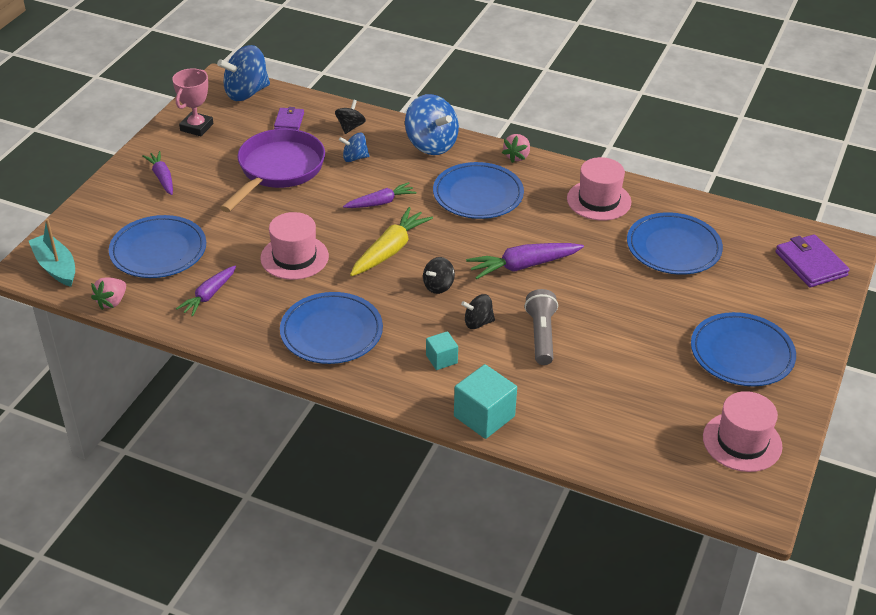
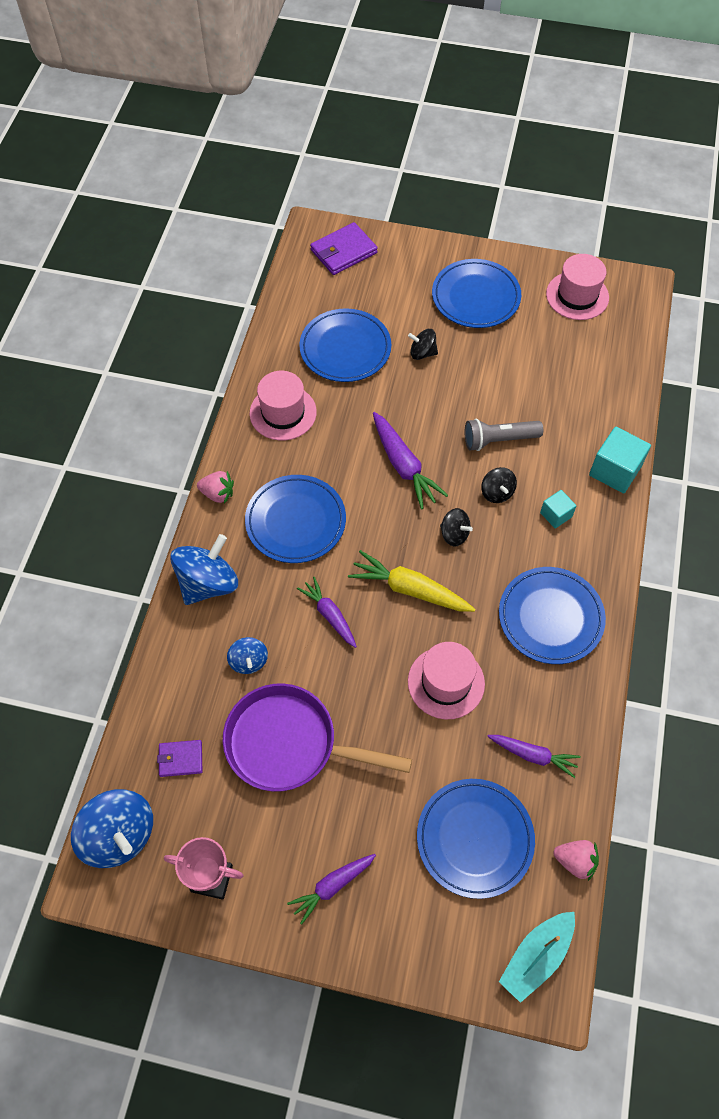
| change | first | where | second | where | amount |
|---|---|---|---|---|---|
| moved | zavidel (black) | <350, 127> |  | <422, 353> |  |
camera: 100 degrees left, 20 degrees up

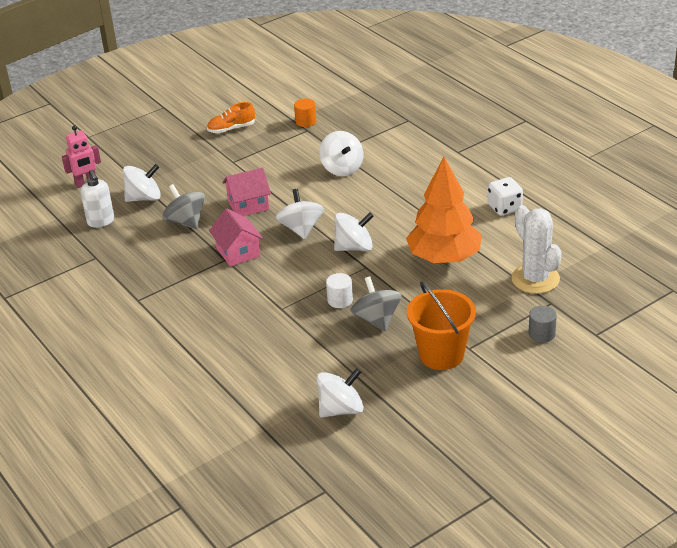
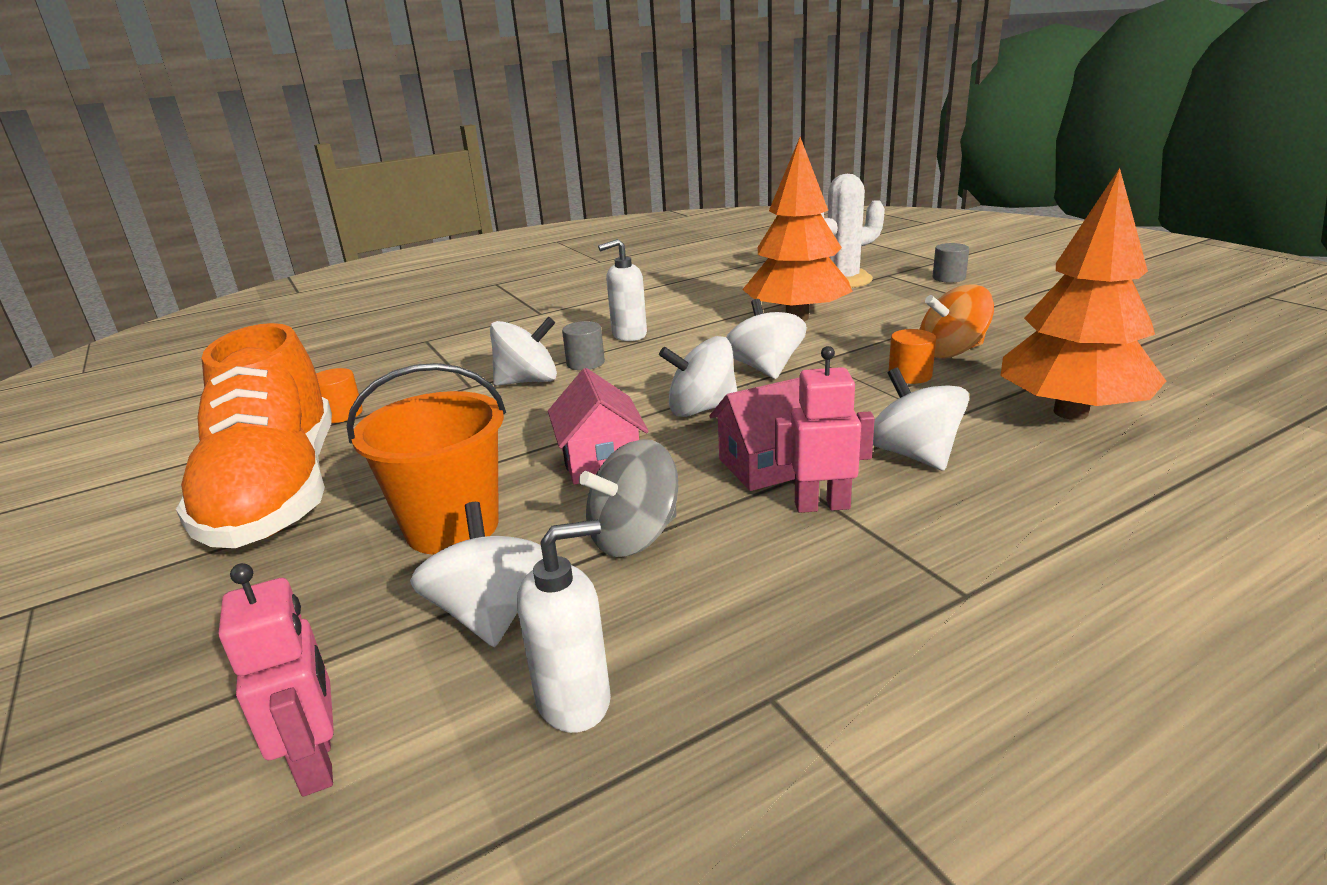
| change | first | where | second | where | amount |
|---|---|---|---|---|---|
| resized | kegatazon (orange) | <231, 129> |  | <277, 492> | x2.41 |
| moved | zavidel (white) | <341, 409> |  | <913, 454> |  |
| recoloured | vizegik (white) | <340, 300> | vizegik (orange) | <910, 375> |  |
| recoloured | zavidel (grey) | <376, 319> | zavidel (orange) | <951, 352> |  |
| moved | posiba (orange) | <441, 355> |  | <452, 527> |  |
| removed | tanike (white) | <504, 208> |  |  |  |
| added |  |  | vizegik (grey) | <585, 363> |  |
| added |  |  | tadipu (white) | <629, 335> |  |
| added |  |  | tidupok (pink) | <822, 505> |  |
| added |  |  | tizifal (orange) | <1071, 412> |  |
camera: 85 degrees left, 10 degrees down

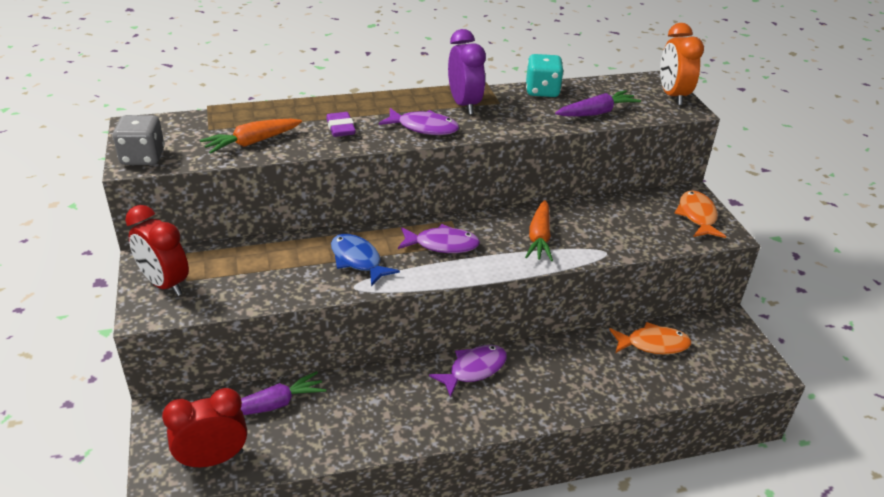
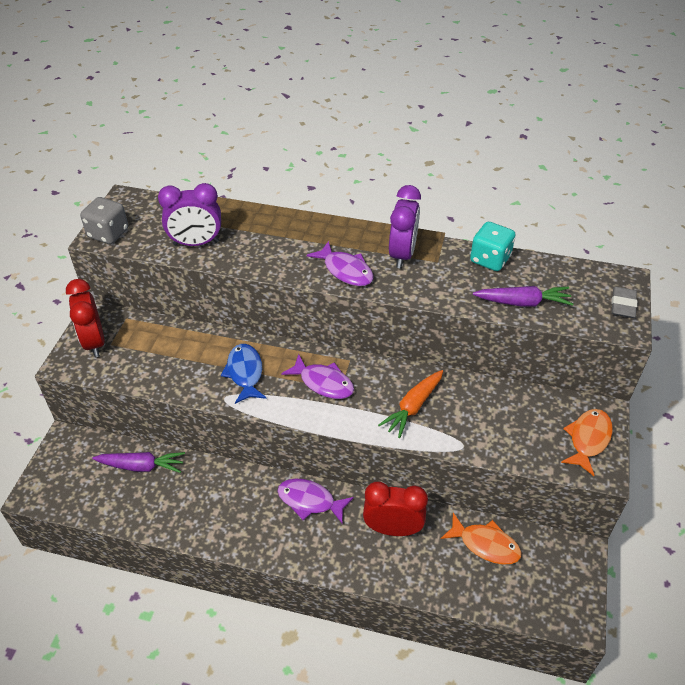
| change | first | where | second | where | amount |
|---|---|---|---|---|---|
| moved | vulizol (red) | <213, 459> |  | <393, 529> |  |
| replaced | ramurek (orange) | <252, 142> | vulizol (purple) | <196, 243> |  |
| removed | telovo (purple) | <340, 128> |  |  |  |
| turned | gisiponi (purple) | <474, 369> |  | <310, 501> | 150 degrees counterclockwise |
| replaced | vulizol (orange) | <672, 96> | telovo (grey) | <623, 305> |  |
camera: 30 degrees right, 10 degrees up

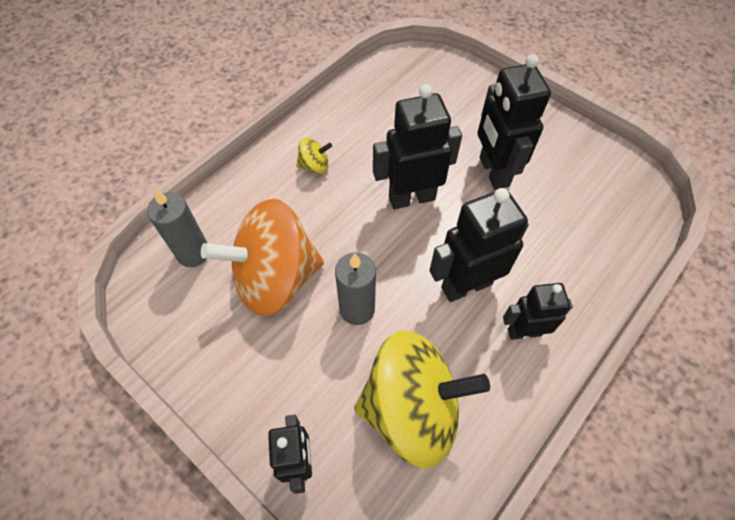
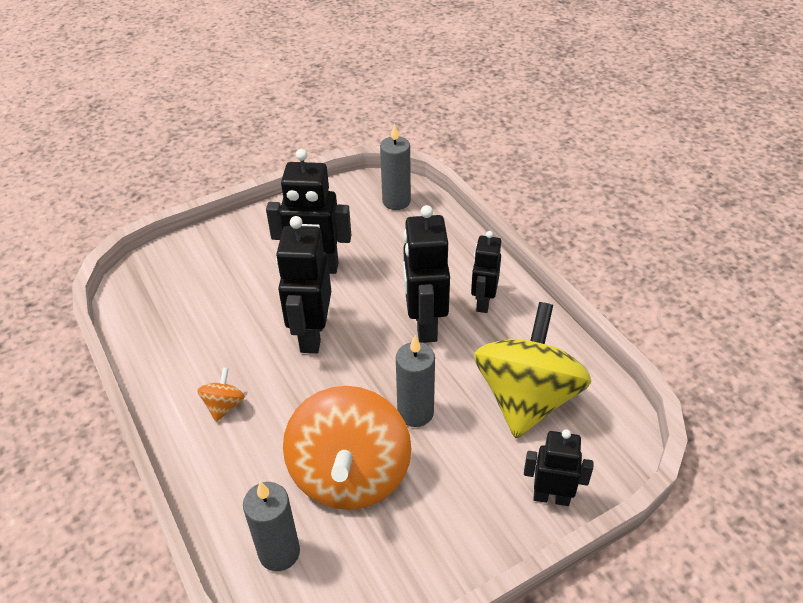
| change | first | where | second | where | amount |
|---|---|---|---|---|---|
| recoloured | zavidel (yellow) | <314, 166> | zavidel (orange) | <224, 405> |  |
| added |  |  | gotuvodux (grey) | <396, 201> |  |
camera: 70 degrees left, 15 degrees down

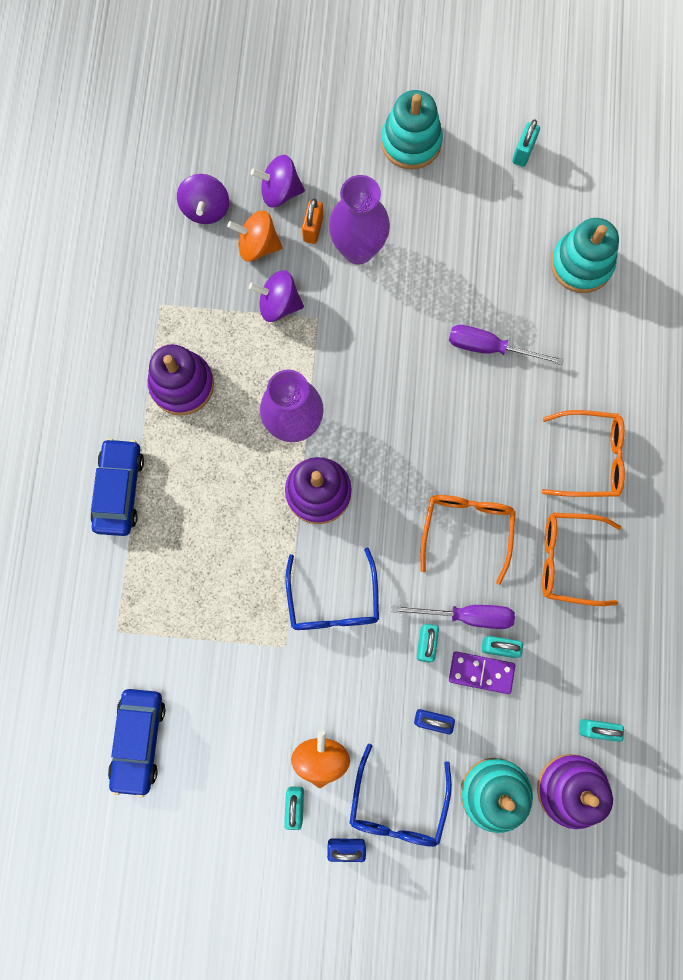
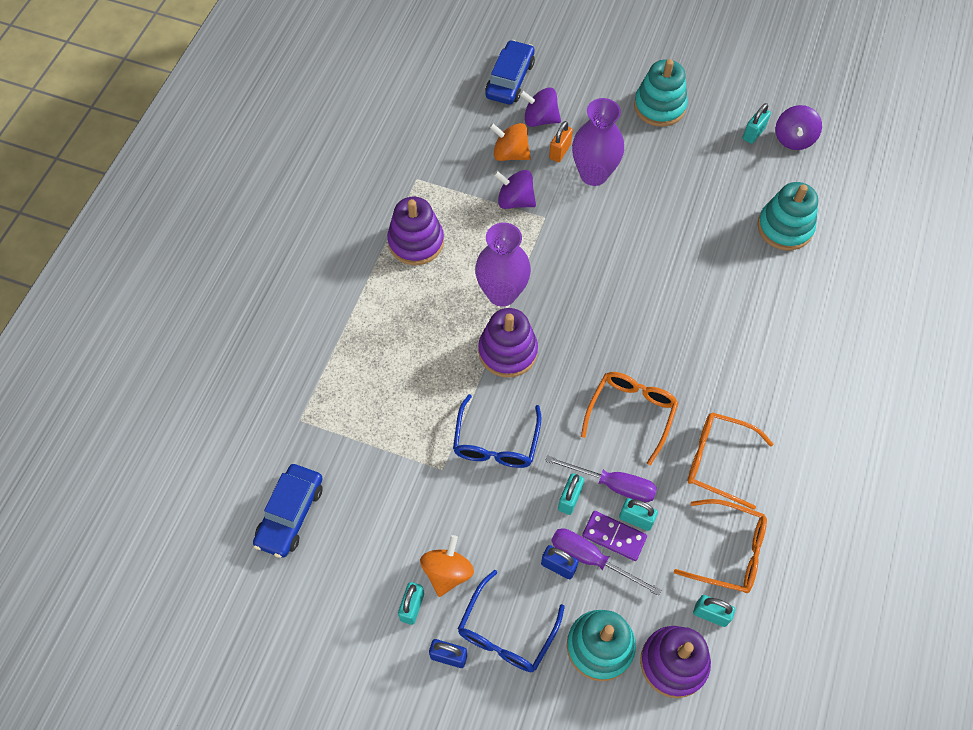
| change | first | where | second | where | amount |
|---|---|---|---|---|---|
| moved | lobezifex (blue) | <119, 490> |  | <510, 79> |  |
| moved | zavidel (purple) | <206, 209> |  | <793, 139> |  |
| moved | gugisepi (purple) | <489, 348> |  | <591, 559> |  |
| moved | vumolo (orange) | <590, 458> |  | <729, 551> |  |
camera: 15 degrees right, 15 degrees down

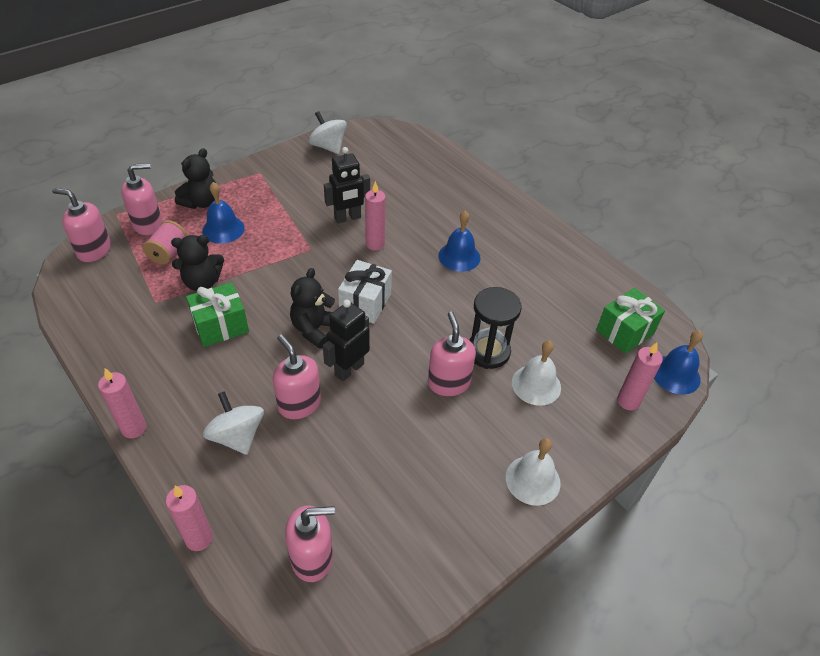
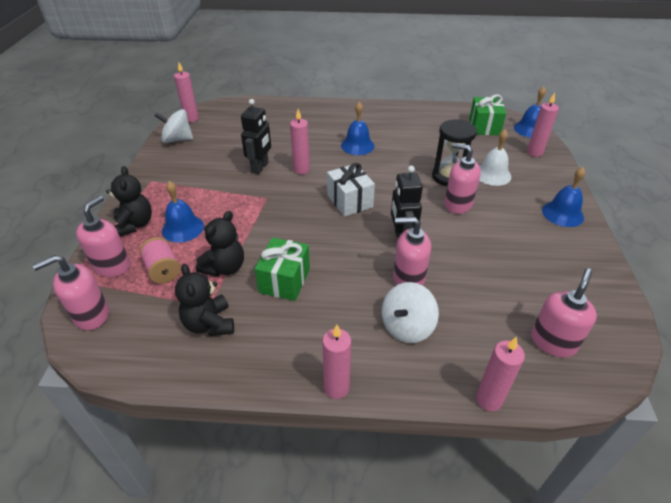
| change | first | where | second | where | amount |
|---|---|---|---|---|---|
| turned | zavidel (white) | <237, 436> |  | <407, 326> | 60 degrees counterclockwise |
| moved | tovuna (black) | <314, 329> |  | <209, 324> |  |
| recoloured | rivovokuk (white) | <532, 480> | rivovokuk (blue) | <562, 213> |  |
| added |  |  | gotuvodux (pink) | <191, 119> |  |
camera: 45 degrees left, 5 degrees down

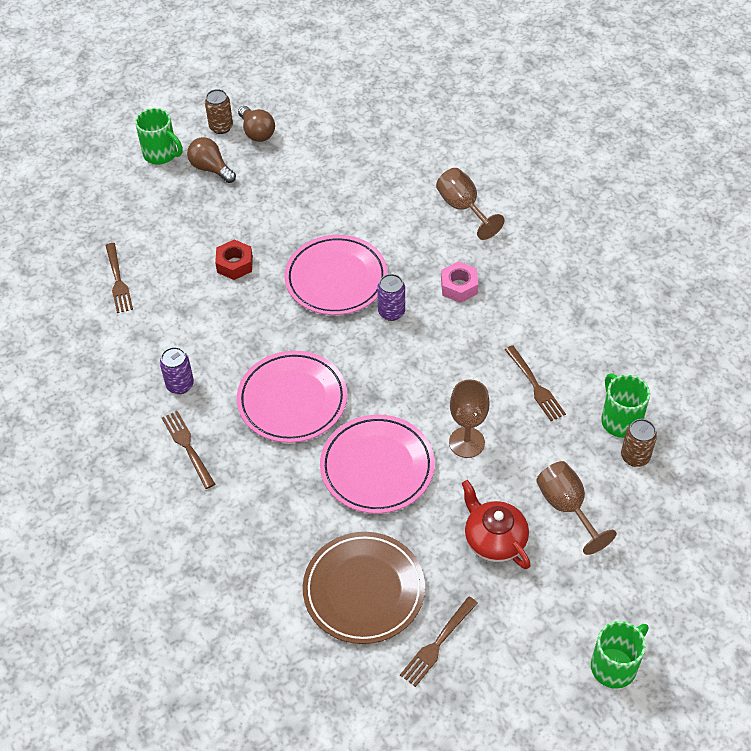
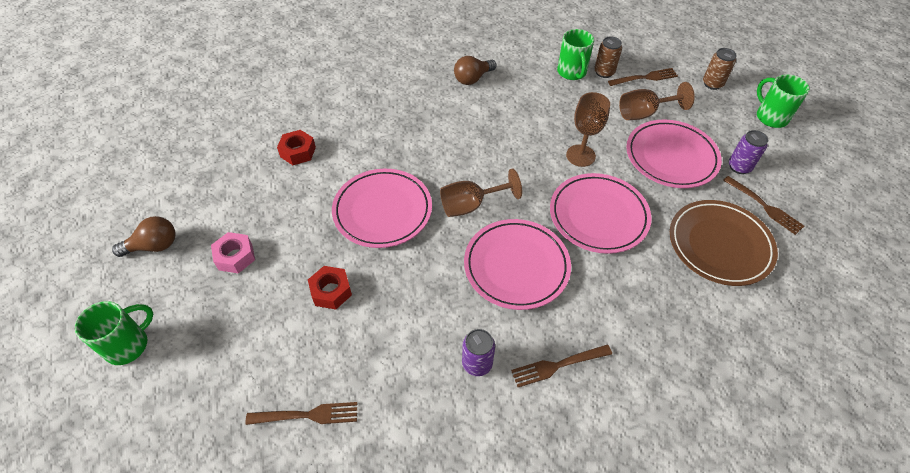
| change | first | where | second | where | amount |
|---|---|---|---|---|---|
| moved | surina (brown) | <211, 168> |  | <472, 79> |  |
| moved | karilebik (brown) | <221, 127> |  | <712, 84> |  |
| moved | karilebik (purple) | <391, 312> |  | <739, 167> |  |
| moved | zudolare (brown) | <463, 208> |  | <470, 205> |  |
| moved | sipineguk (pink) | <459, 286> |  | <235, 256> |  |
| replaced | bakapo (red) | <494, 539> | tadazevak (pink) | <671, 157> |  |
| moved | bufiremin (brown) | <535, 386> |  | <645, 78> |  |
| turned | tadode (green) | <620, 420> |  | <572, 72> | 90 degrees counterclockwise |
| added |  |  | sipineguk (red) | <298, 152> |  |
camera: 80 degrees left, 0 degrees up

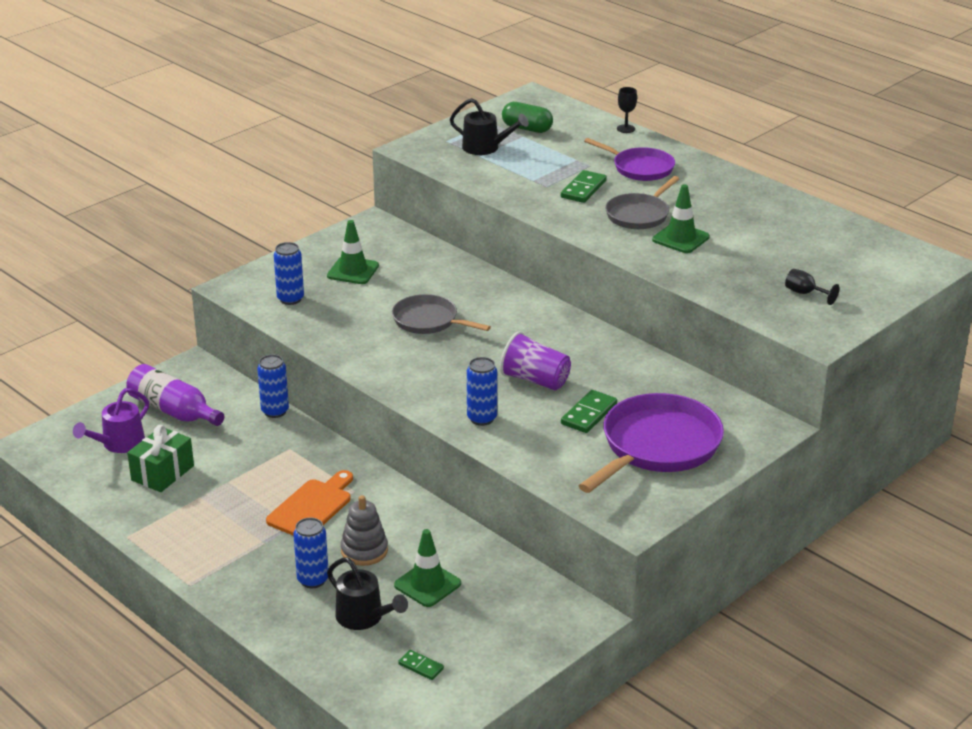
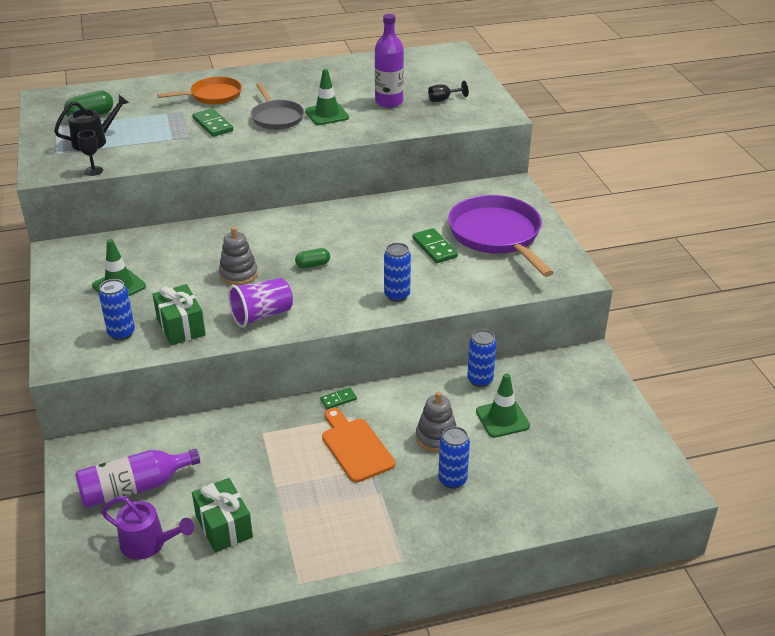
| change | first | where | second | where | amount |
|---|---|---|---|---|---|
| turned | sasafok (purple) | <118, 444> |  | <149, 544> | 45 degrees counterclockwise |
| moved | karilebik (blue) | <275, 411> |  | <480, 380> |  |
| removed | sasafok (black) | <364, 618> |  |  |  |
| replaced | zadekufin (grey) | <428, 321> | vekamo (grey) | <238, 274> |  |
| moved | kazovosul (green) | <421, 666> |  | <338, 399> |  |
| moved | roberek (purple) | <535, 380> |  | <261, 315> |  |
| recoloured | zadekufin (purple) | <640, 168> | zadekufin (orange) | <213, 95> |  |
| moved | zudolare (black) | <626, 129> |  | <93, 171> |  |
| added |  |  | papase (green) | <181, 327> |  |
| added |  |  | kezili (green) | <313, 265> |  |
| added |  |  | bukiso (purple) | <389, 102> |  |
camera: 60 degrees left, 5 degrees up

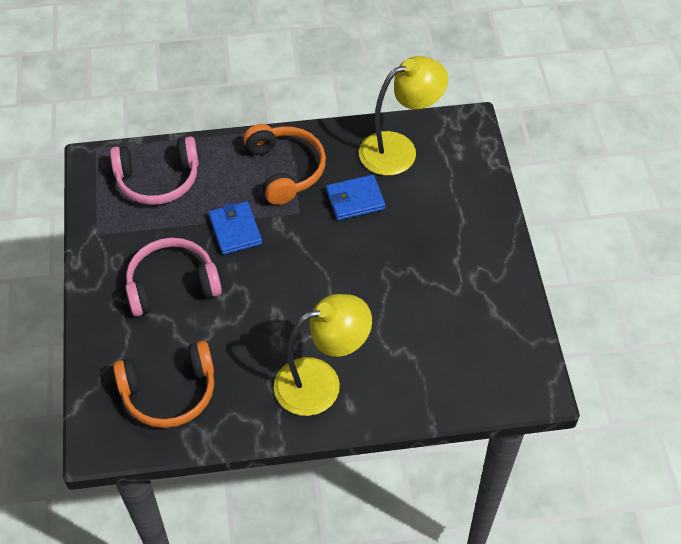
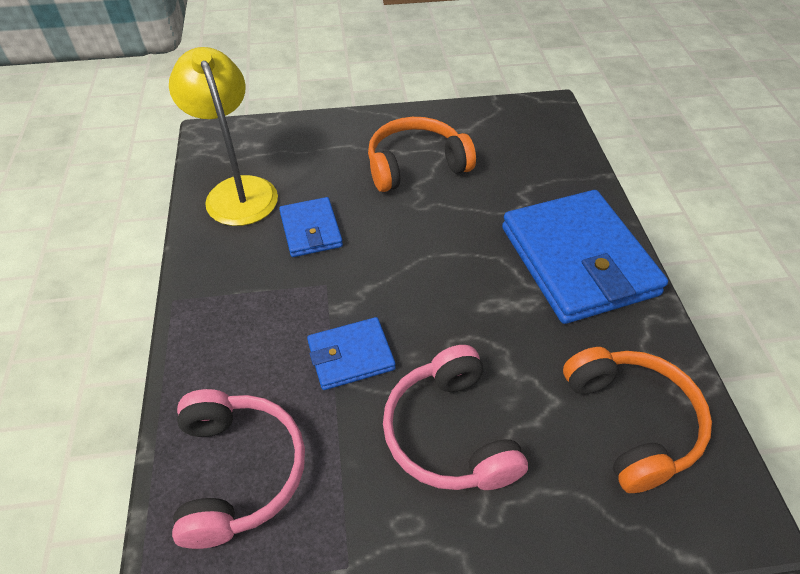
| change | first | where | second | where | amount |
|---|---|---|---|---|---|
| moved | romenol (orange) | <285, 170> |  | <416, 165> |  |
| replaced | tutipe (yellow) | <321, 382> | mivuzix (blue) | <578, 260> |  |
camera: 90 degrees left, 5 degrees down

